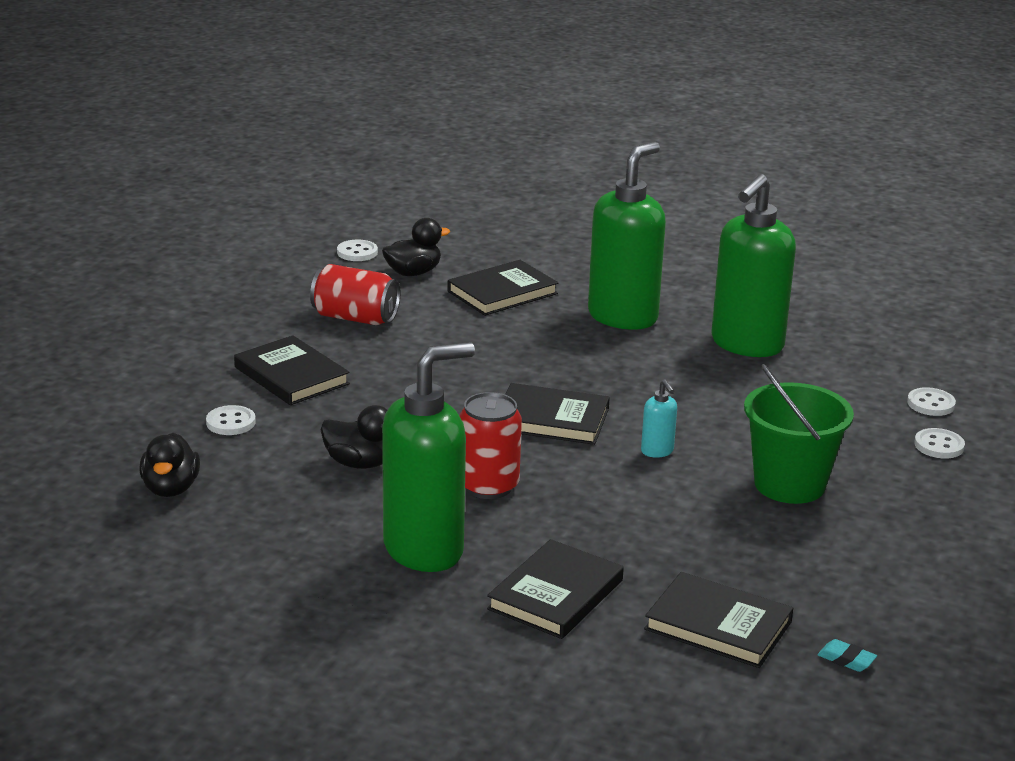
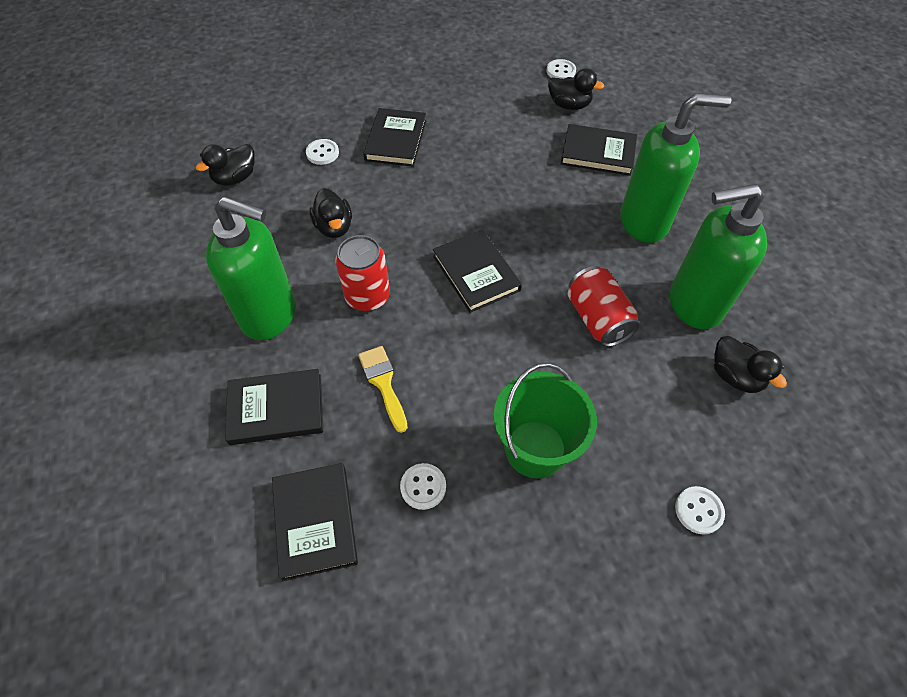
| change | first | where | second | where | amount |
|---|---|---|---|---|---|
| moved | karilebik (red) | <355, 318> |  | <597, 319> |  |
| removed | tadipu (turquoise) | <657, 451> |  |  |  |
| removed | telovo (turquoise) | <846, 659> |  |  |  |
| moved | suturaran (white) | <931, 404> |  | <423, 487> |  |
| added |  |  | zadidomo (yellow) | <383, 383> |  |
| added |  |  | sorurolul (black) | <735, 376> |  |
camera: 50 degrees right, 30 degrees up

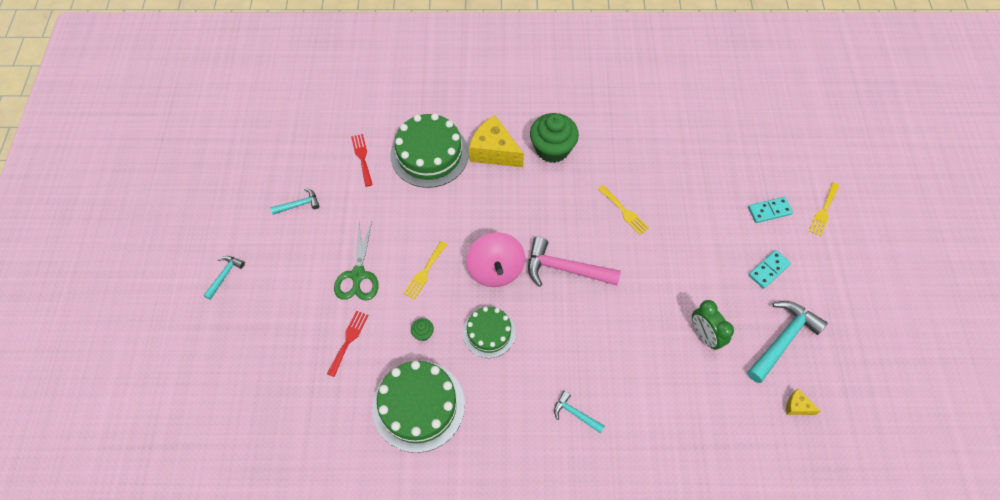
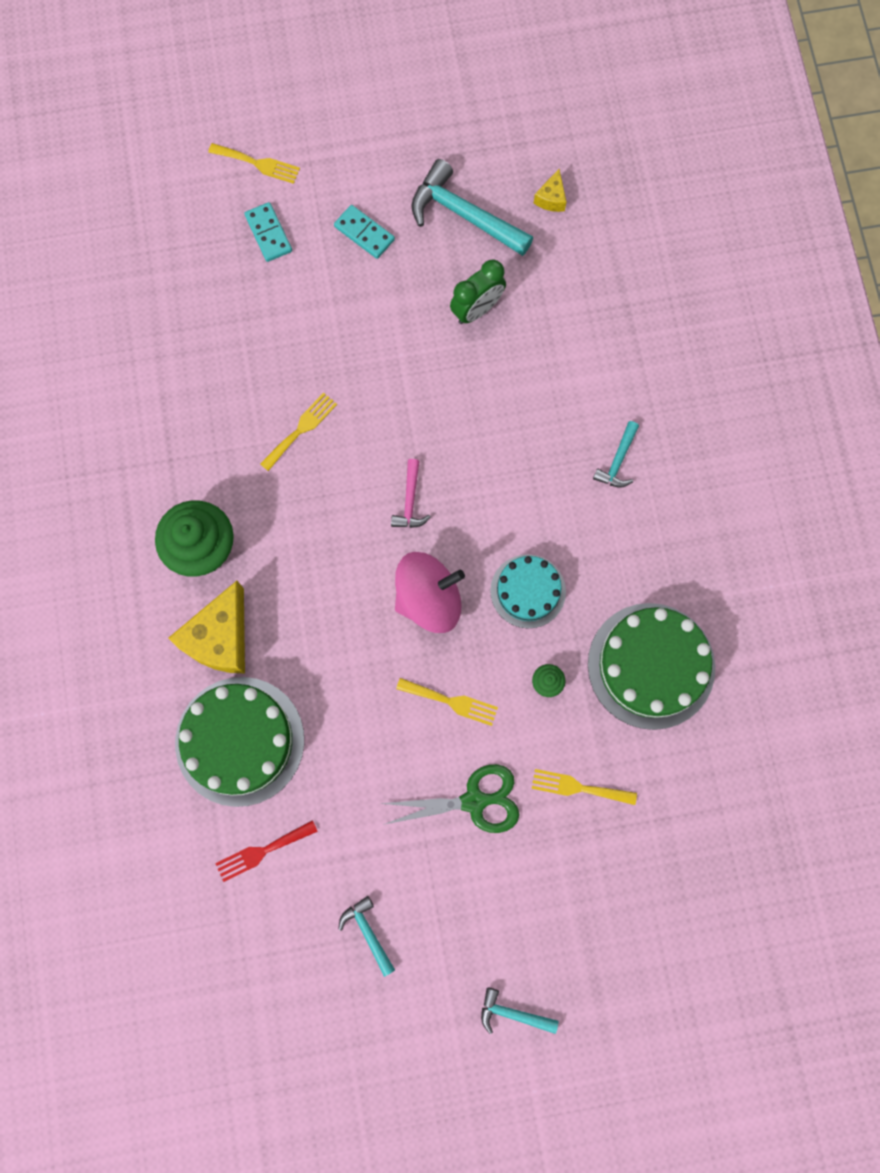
| change | first | where | second | where | amount |
|---|---|---|---|---|---|
| recoloured | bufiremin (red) | <348, 340> | bufiremin (yellow) | <578, 787> |  |
| recoloured | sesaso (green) | <489, 332> | sesaso (turquoise) | <528, 591> |  |
| resized | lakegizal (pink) | <565, 269> |  | <410, 501> | x0.53 |
camera: 100 degrees left, 15 degrees up

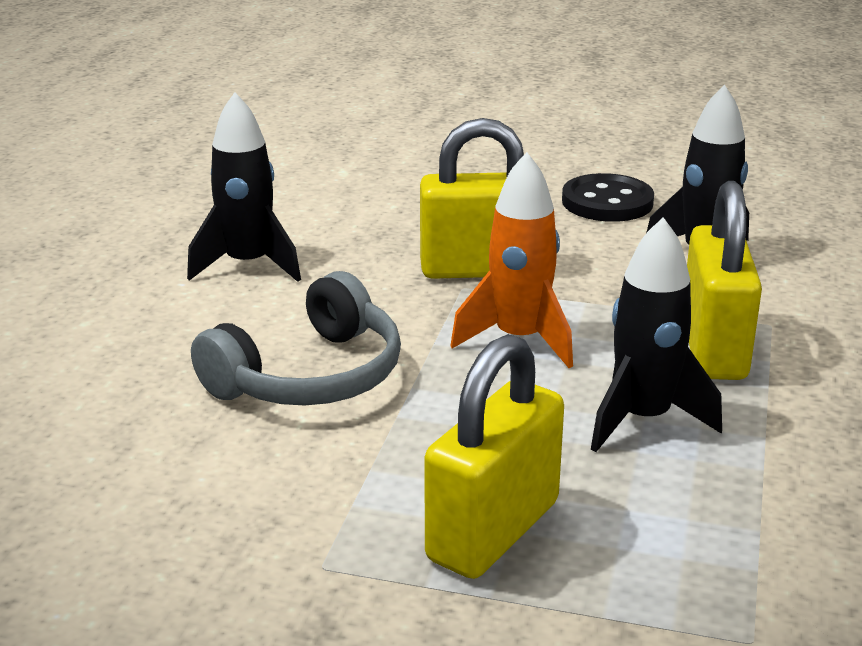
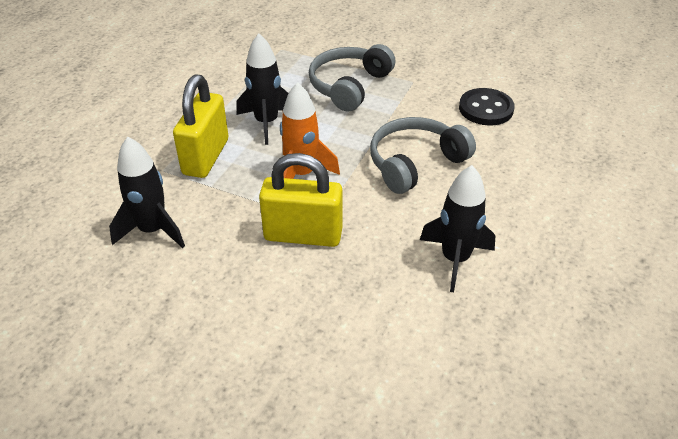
| change | first | where | second | where | amount |
|---|---|---|---|---|---|
| replaced | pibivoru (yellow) | <493, 531> | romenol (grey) | <349, 86> |  |
| moved | suturaran (black) | <607, 202> |  | <486, 109> |  |
camera: 170 degrees left, 15 degrees up

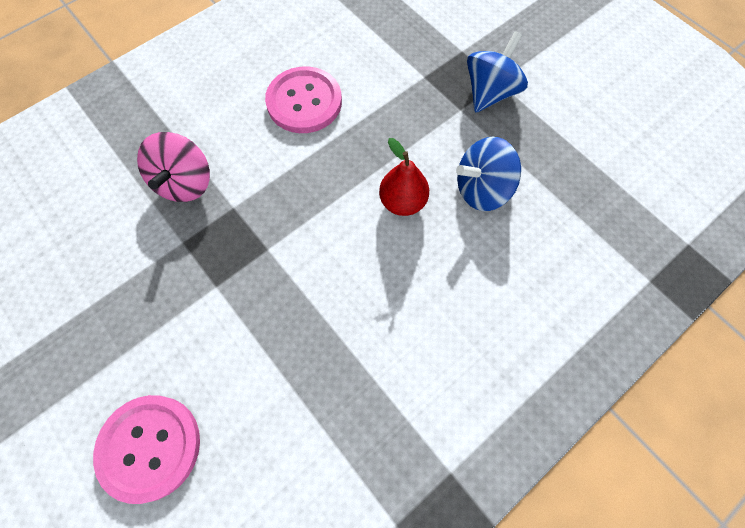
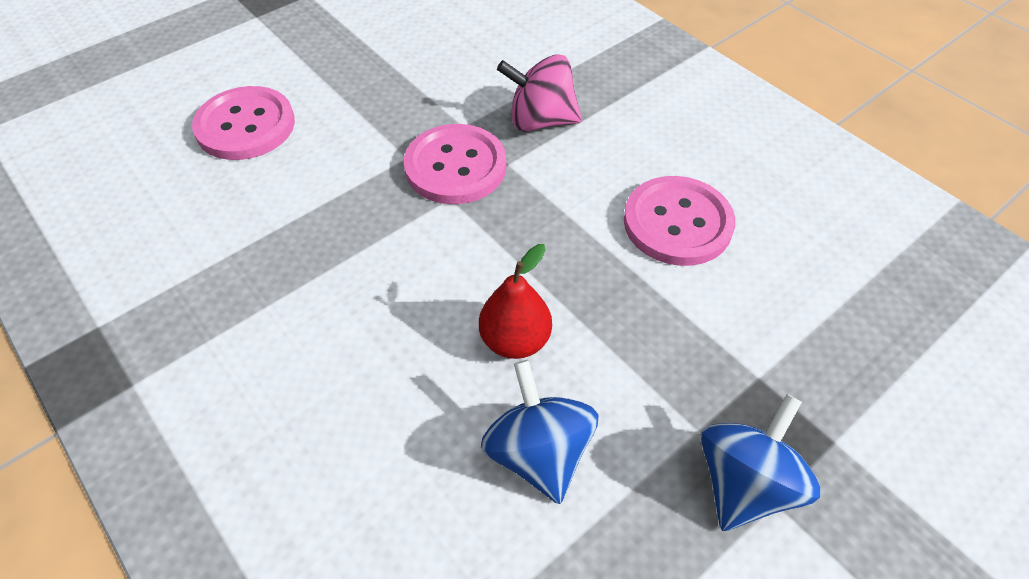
| change | first | where | second | where | amount |
|---|---|---|---|---|---|
| turned | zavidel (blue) | <490, 92> |  | <745, 483> | 90 degrees counterclockwise |
| added |  |  | suturaran (pink) | <455, 166> |  |
camera: 90 degrees right, 15 degrees down

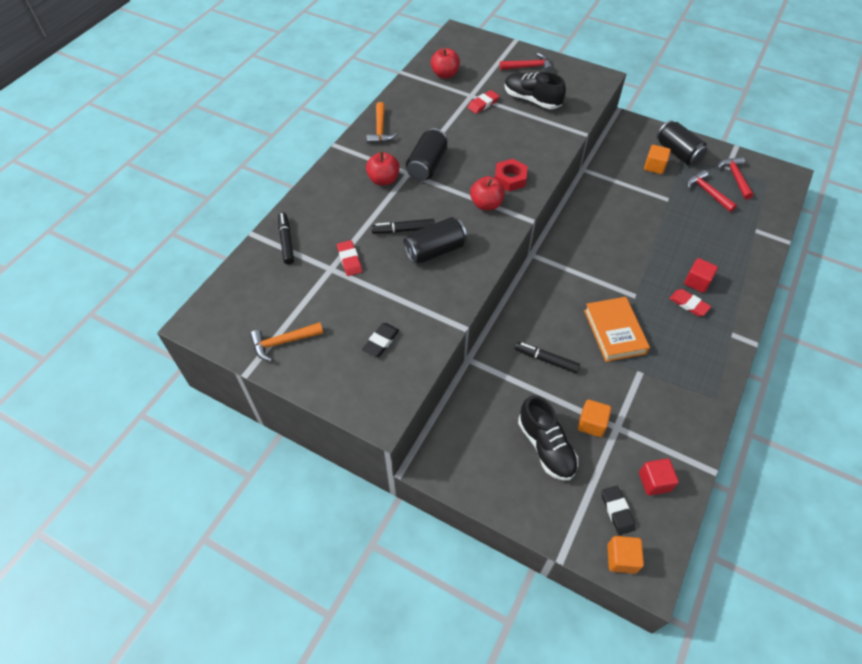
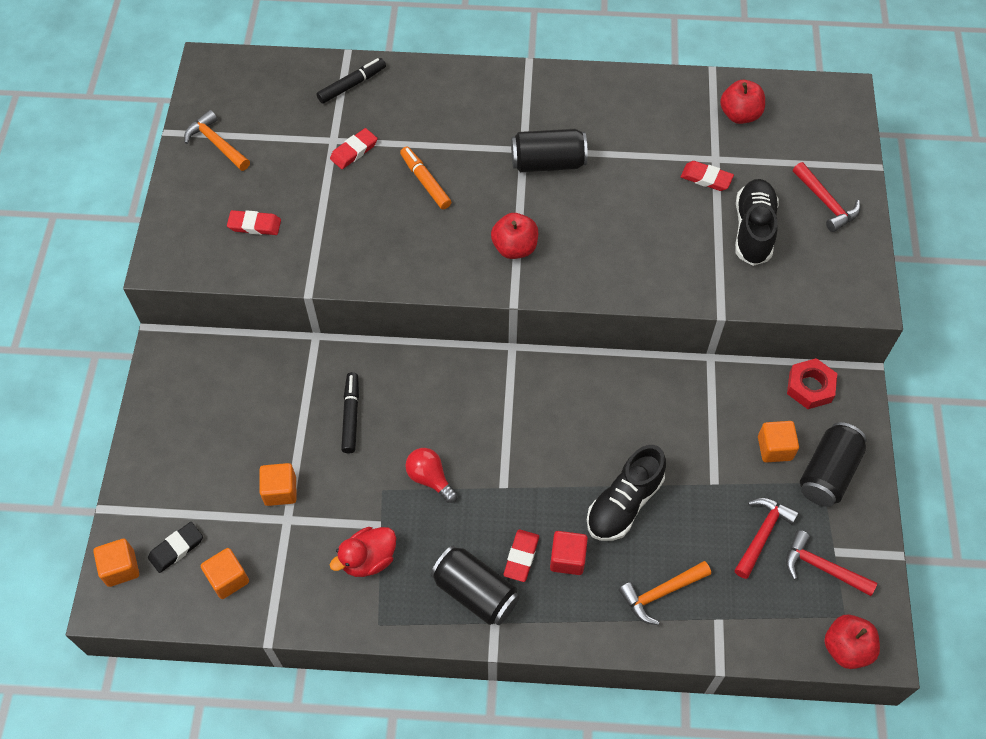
| change | first | where | second | where | amount |
|---|---|---|---|---|---|
| recoloured | telovo (black) | <381, 341> | telovo (red) | <254, 225> |  |
| moved | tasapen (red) | <383, 180> |  | <846, 648> |  |
| moved | lakegizal (orange) | <380, 129> |  | <661, 593> |  |
| recoloured | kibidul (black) | <403, 230> | kibidul (orange) | <425, 182> |  |
| moved | karilebik (black) | <435, 250> |  | <475, 592> |  |
| moved | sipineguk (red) | <510, 178> |  | <810, 387> |  |
| moved | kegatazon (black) | <546, 446> |  | <624, 503> |  |
| replaced | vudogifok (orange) | <614, 332> | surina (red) | <430, 478> |  |
| recoloured | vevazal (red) | <654, 482> | vevazal (orange) | <228, 579> |  |
| turned | lakegizal (red) | <735, 177> |  | <822, 567> | 120 degrees counterclockwise |
| added |  |  | sorurolul (red) | <368, 559> |  |
camera: 65 degrees right, 5 degrees up

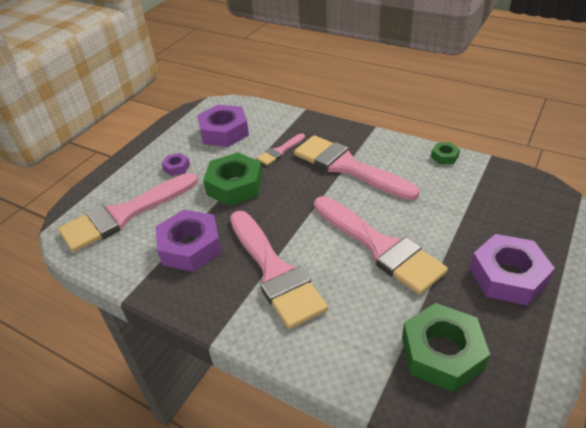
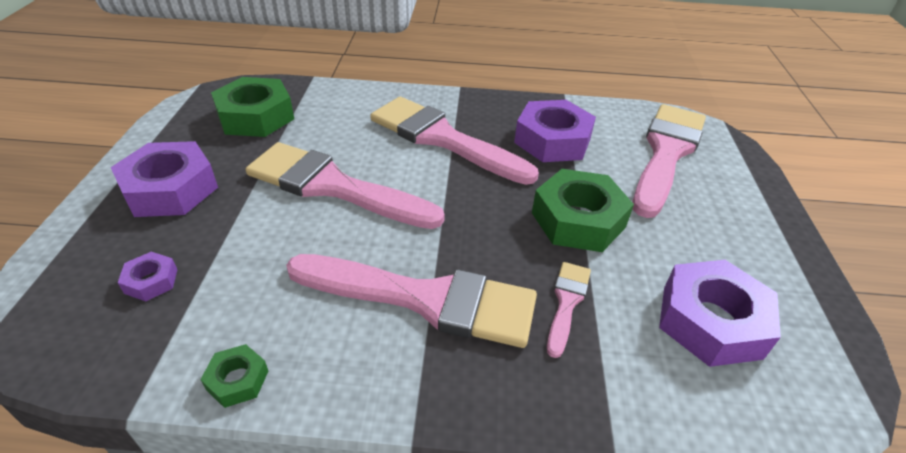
| change | first | where | second | where | amount |
|---|---|---|---|---|---|
| moved | sipineguk (purple) | <176, 167> |  | <151, 281> |  |
camera: 150 degrees right, 0 degrees up

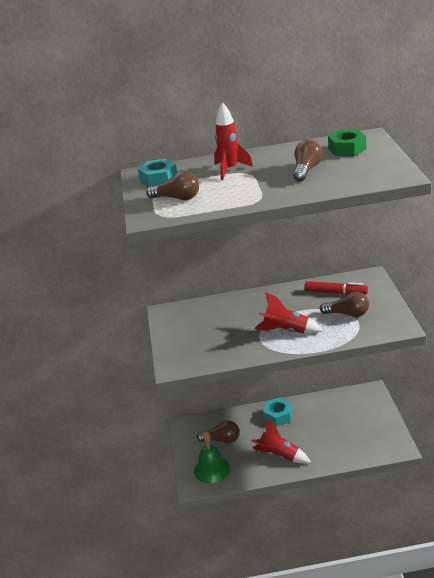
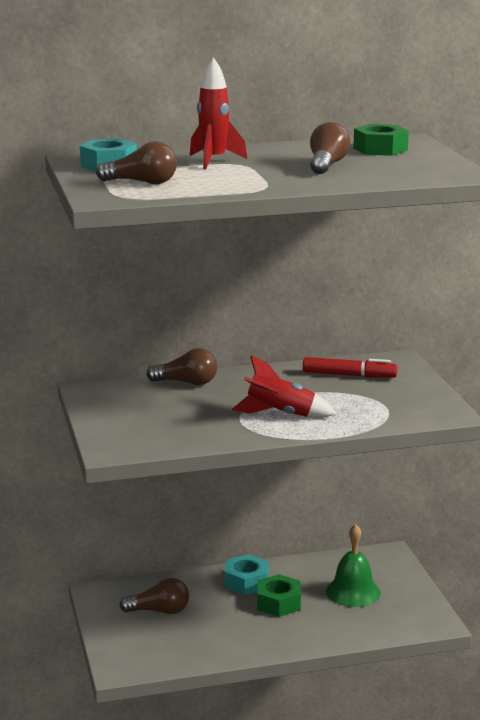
| change | first | where | second | where | amount |
|---|---|---|---|---|---|
| moved | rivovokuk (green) | <212, 469> |  | <353, 592> |  |
| removed | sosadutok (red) | <279, 455> |  |  |  |
| moved | surina (brown) | <347, 314> |  | <187, 382> |  |
| added |  |  | sipineguk (green) | <278, 603> |  |
camera: 10 degrees left, 10 degrees down

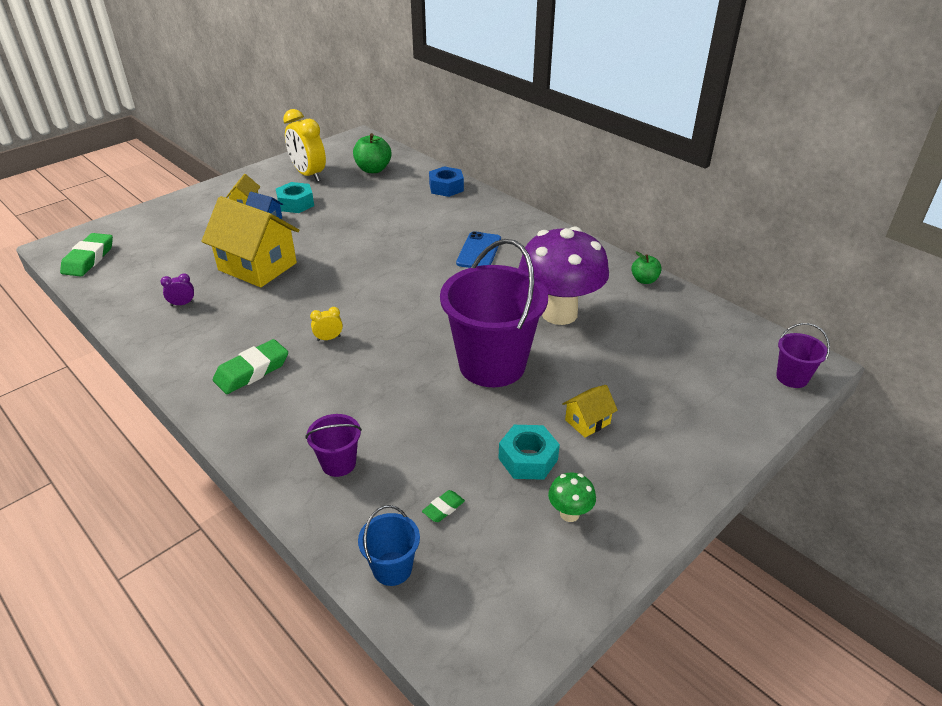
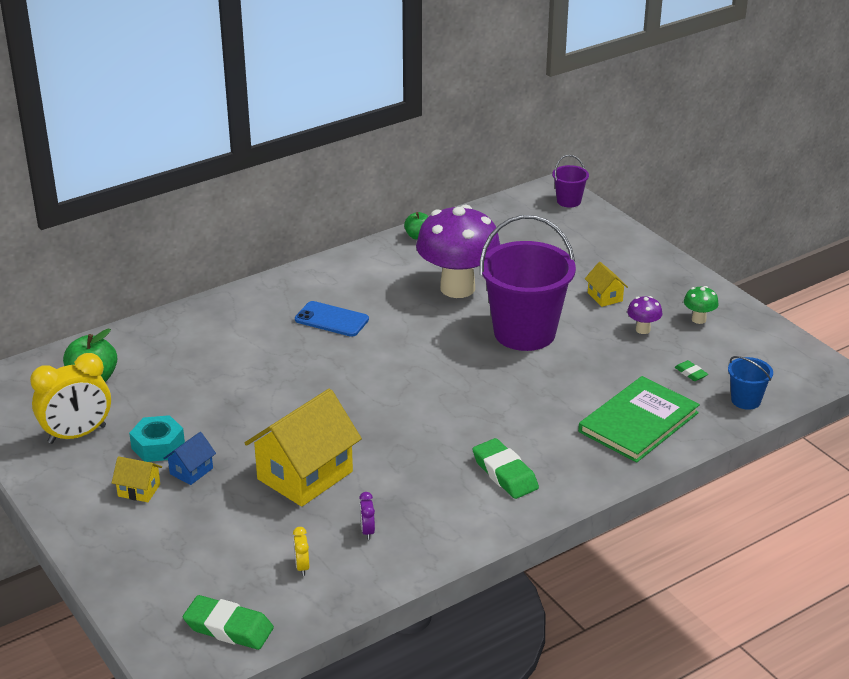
| change | first | where | second | where | amount |
|---|---|---|---|---|---|
| replaced | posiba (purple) | <338, 463> | vudogifok (green) | <638, 422> |  |
| moved | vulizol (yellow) | <328, 338> |  | <302, 567> |  |
| removed | sipineguk (blue) | <446, 187> |  |  |  |
| replaced | sipineguk (turquoise) | <528, 459> | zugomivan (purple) | <643, 329> |  |
camera: 80 degrees left, 5 degrees down

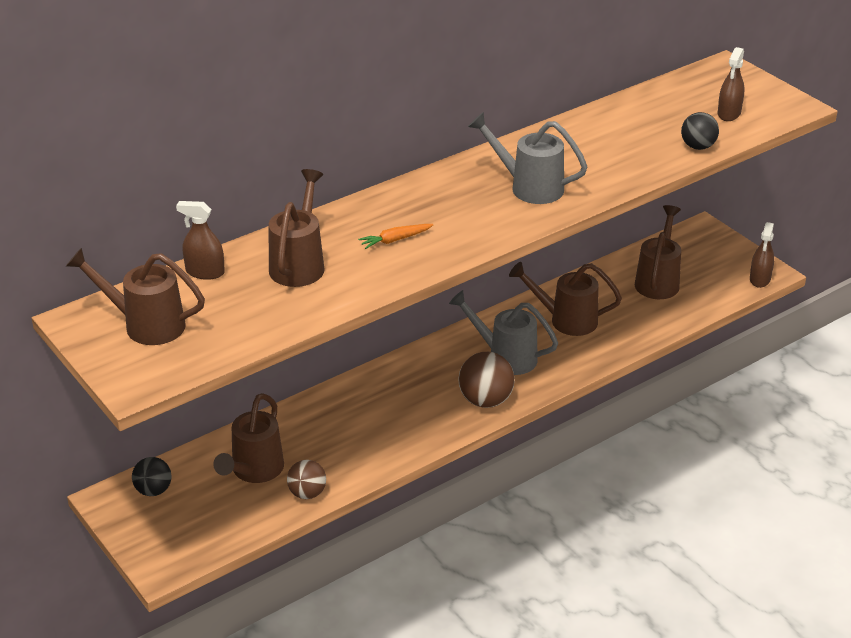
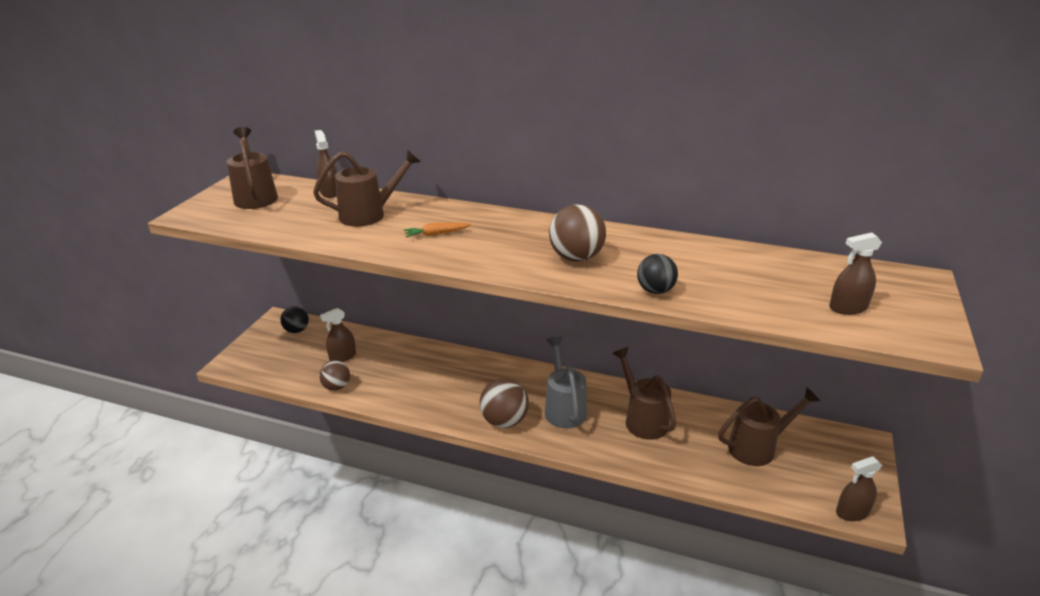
| change | first | where | second | where | amount |
|---|---|---|---|---|---|
| replaced | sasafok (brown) | <254, 470> | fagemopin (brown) | <342, 357> |  |
| turned | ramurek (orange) | <395, 240> |  | <436, 234> | 45 degrees counterclockwise |
| replaced | sasafok (grey) | <529, 187> | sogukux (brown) | <576, 258> |  |
| moved | sogukux (black) | <698, 147> |  | <655, 290> |  |
camera: 55 degrees right, 5 degrees down

